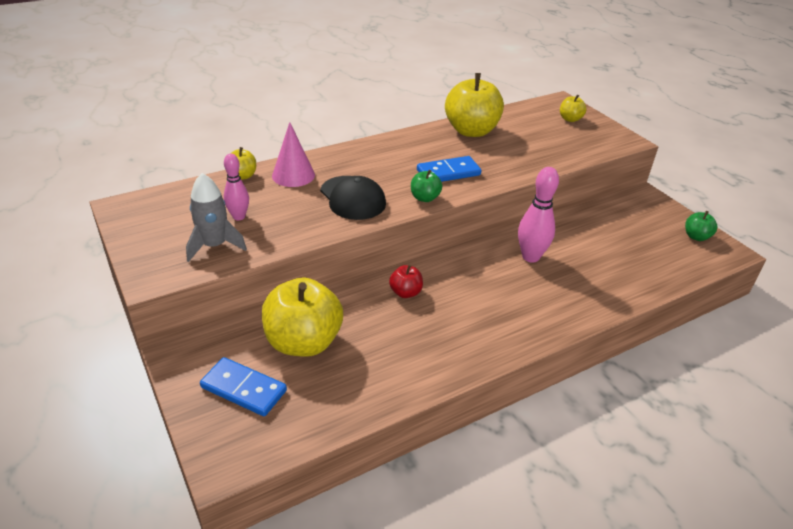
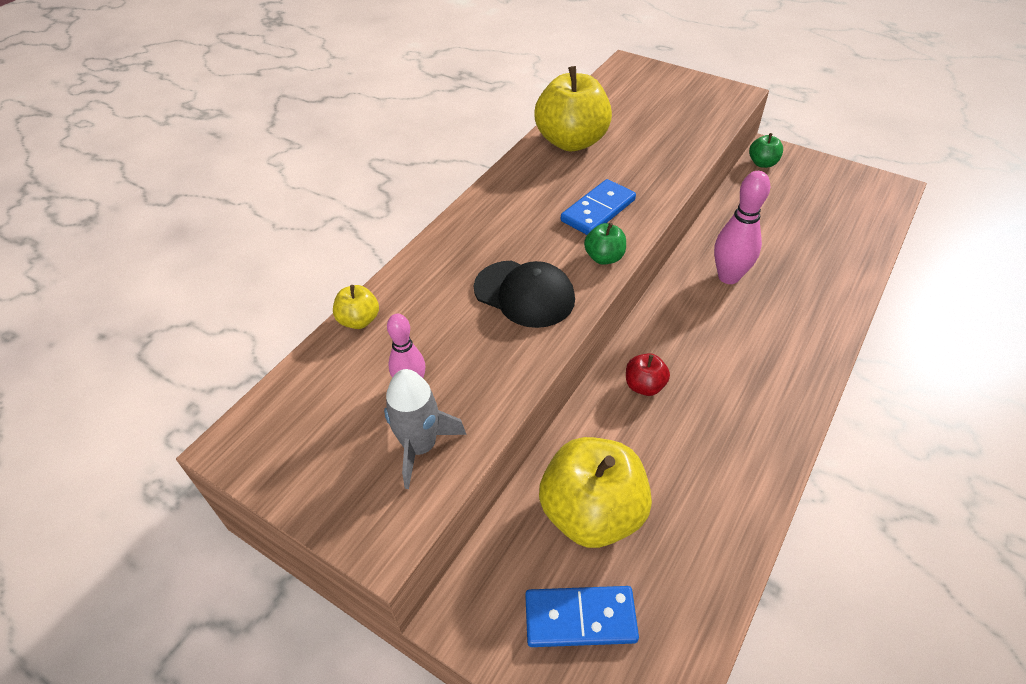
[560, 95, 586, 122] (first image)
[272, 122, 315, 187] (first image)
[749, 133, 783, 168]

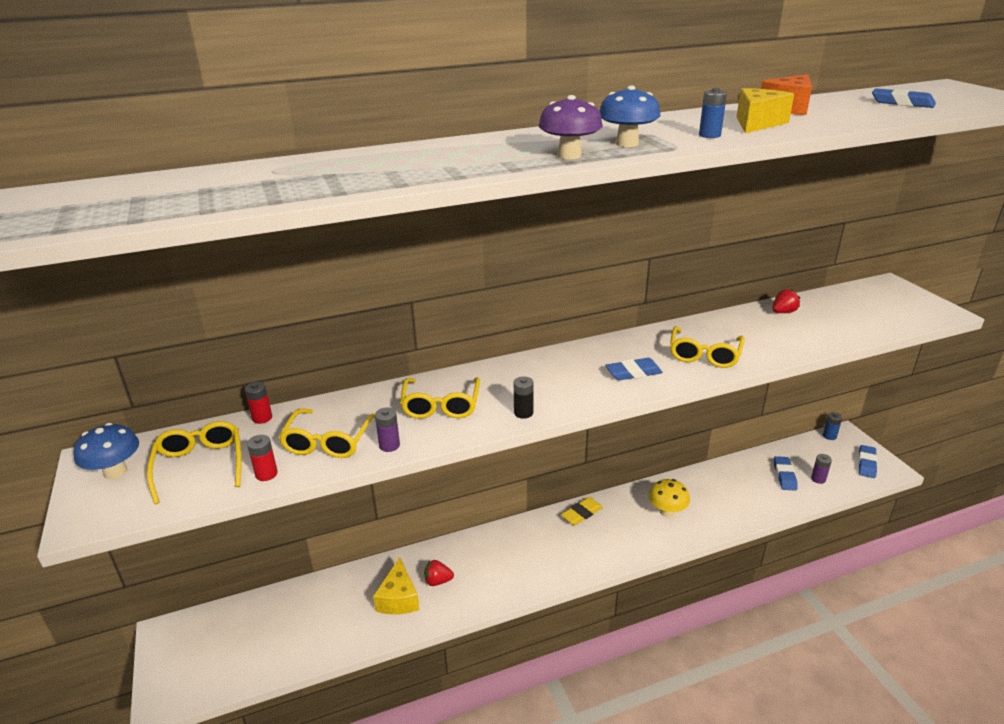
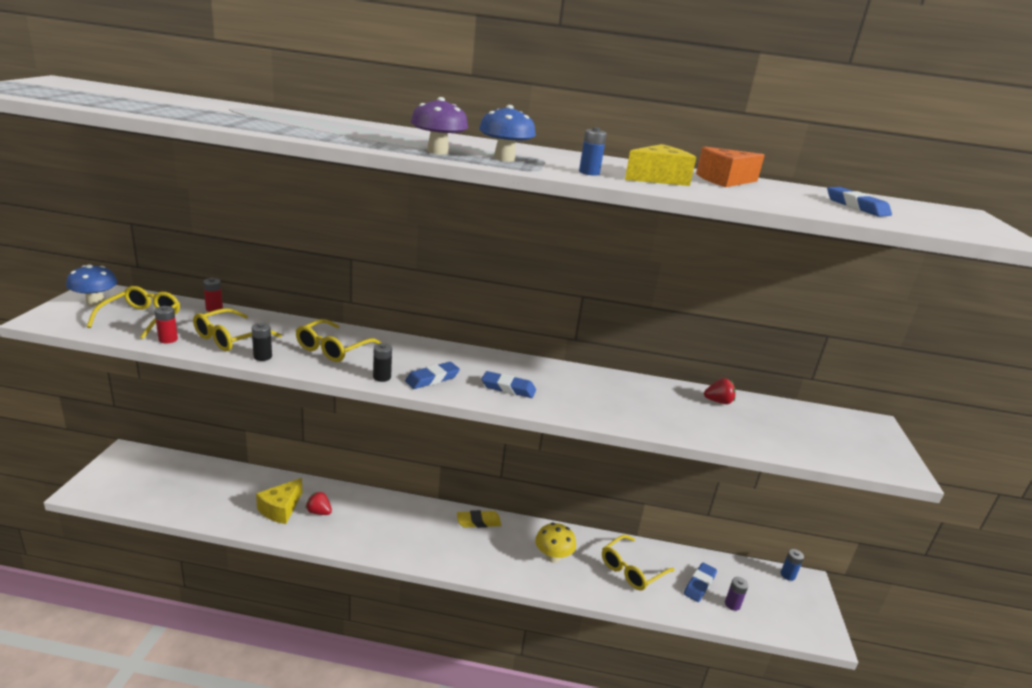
[602, 535, 675, 590]
[251, 323, 272, 361]
[405, 362, 460, 389]

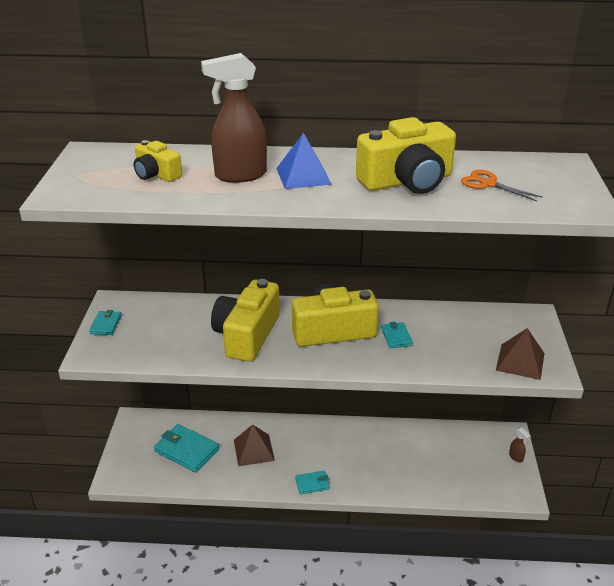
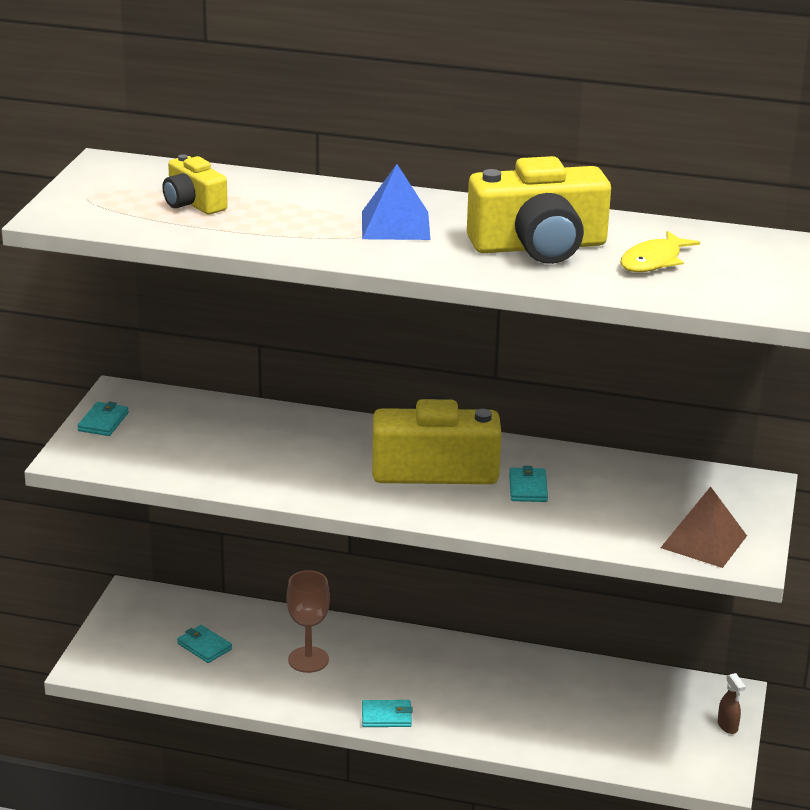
[201, 53, 267, 183] (first image)
[620, 231, 700, 272]
[211, 279, 280, 362] (first image)
[177, 625, 232, 663]
[287, 570, 330, 673]

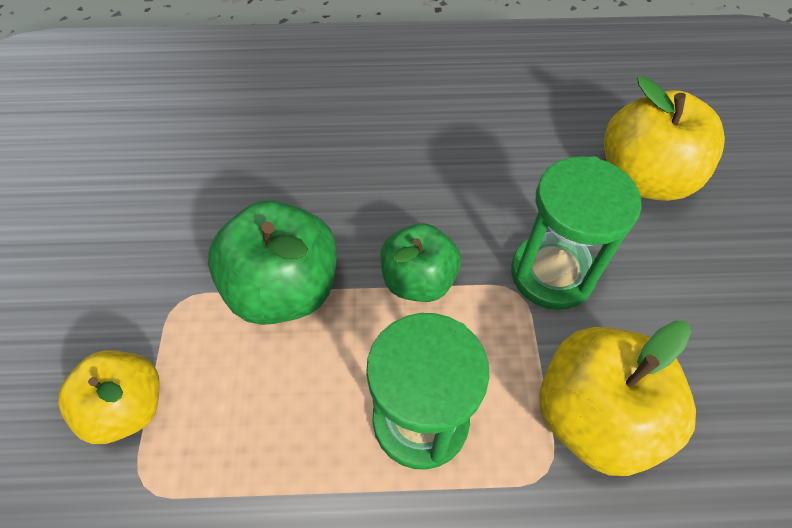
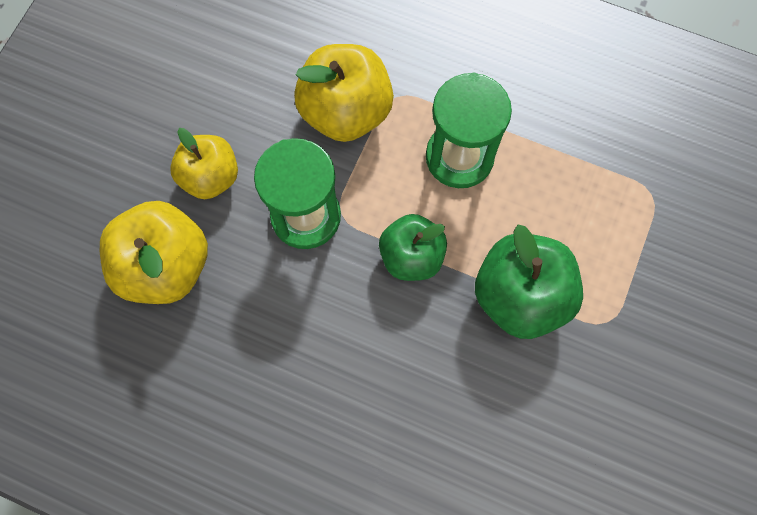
[170, 128, 238, 199]

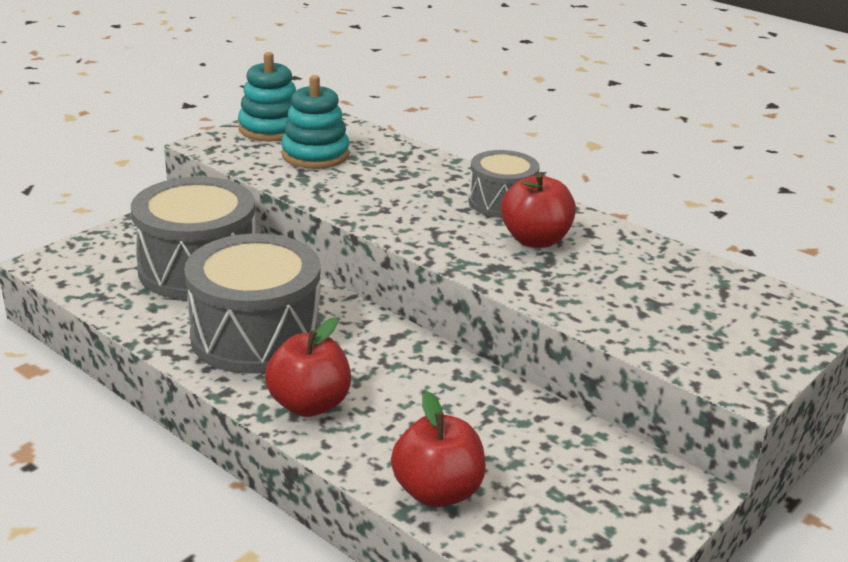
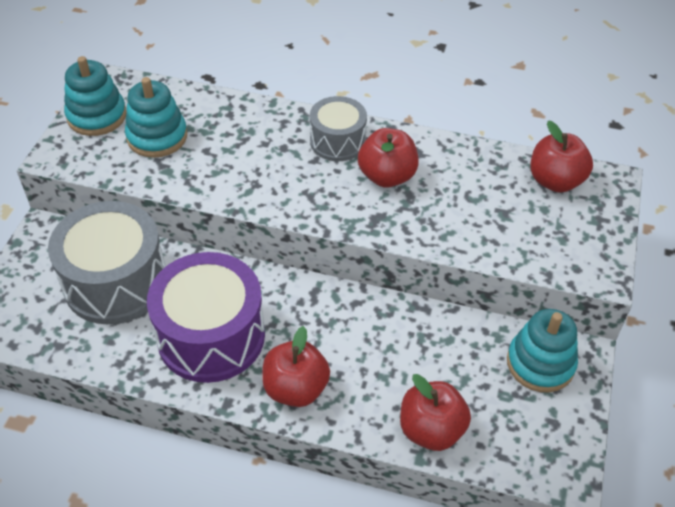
[147, 252, 265, 383]
[530, 120, 593, 193]
[507, 309, 578, 393]

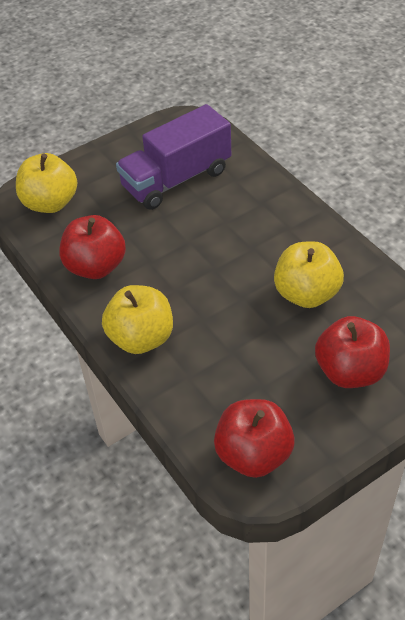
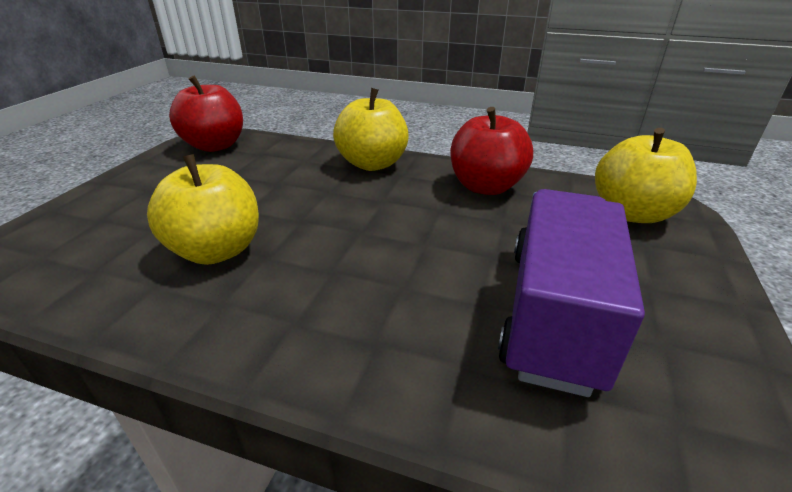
[315, 316, 390, 388] (first image)

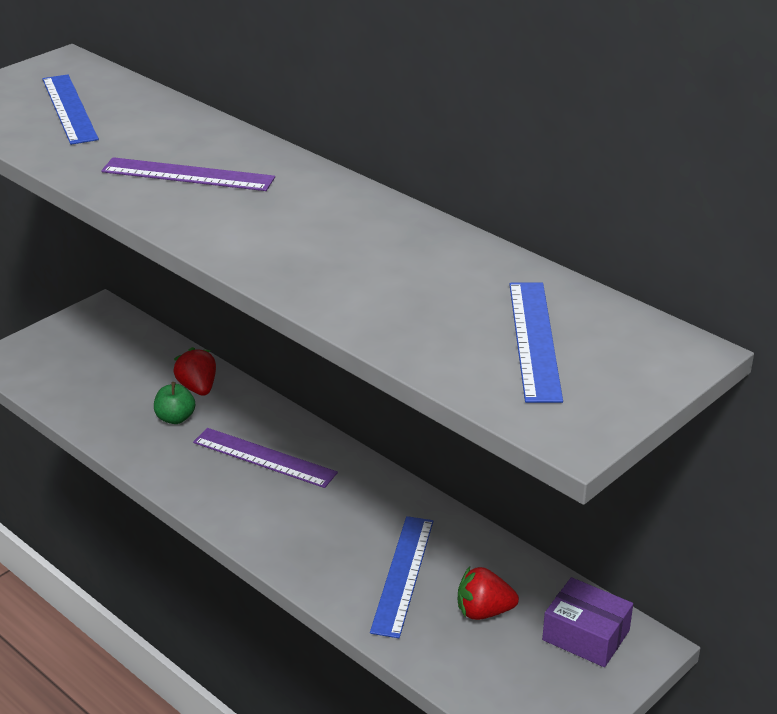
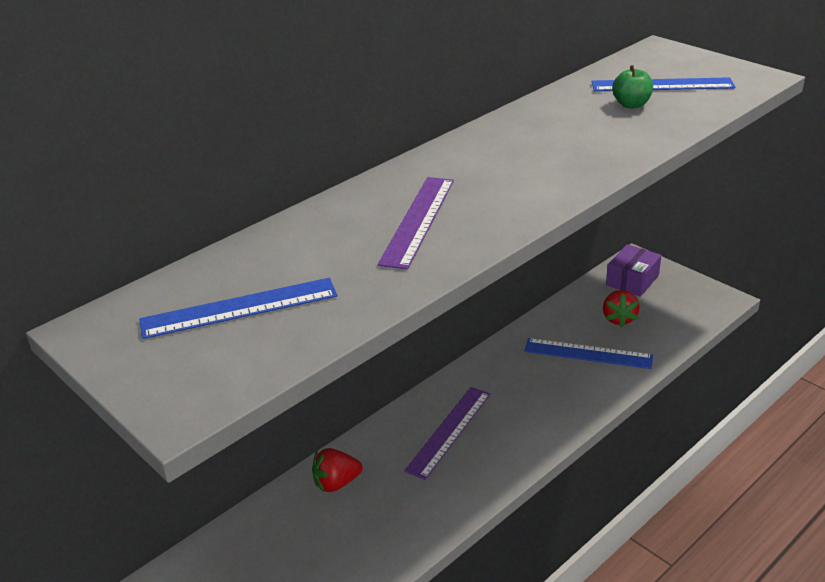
[612, 65, 653, 108]

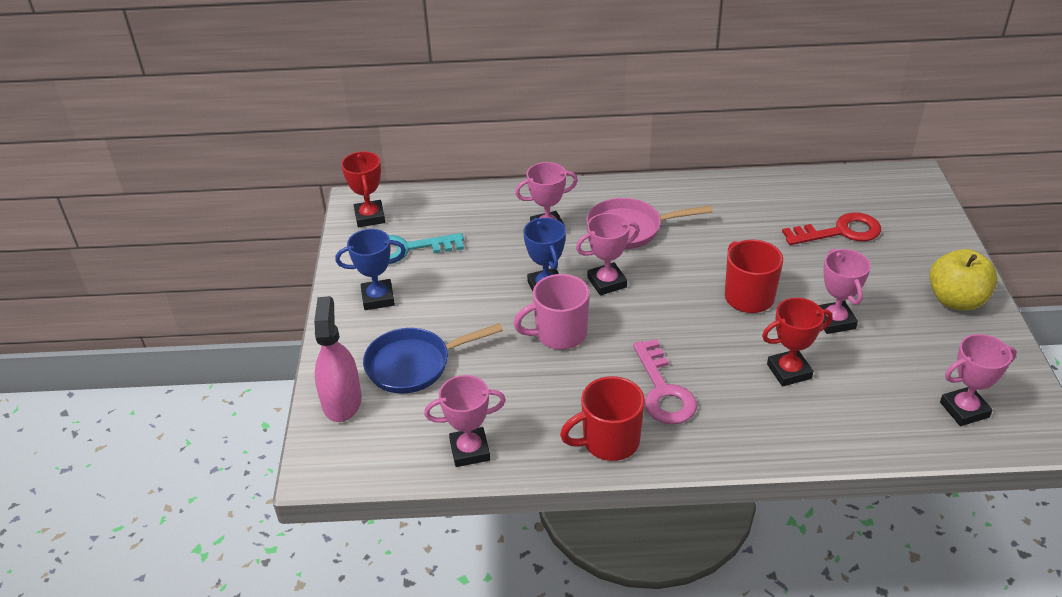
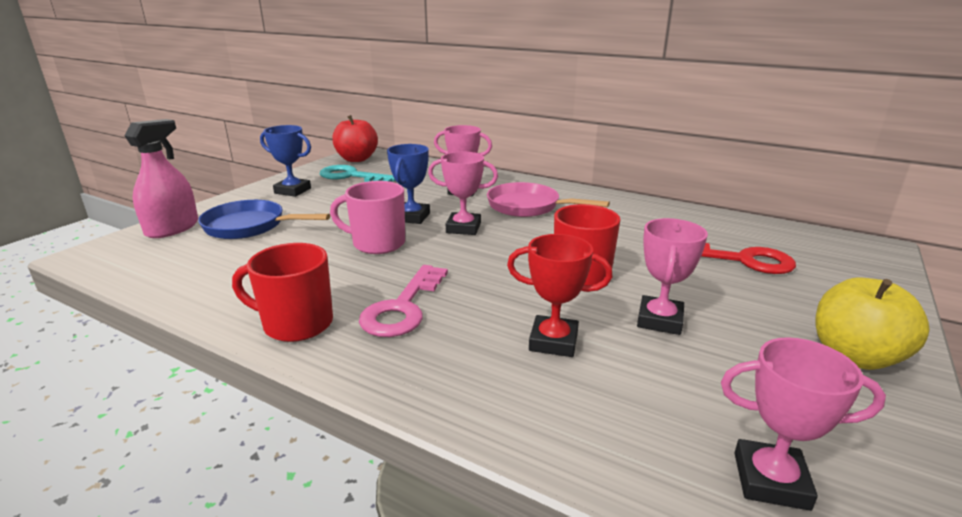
[332, 115, 378, 162]
[424, 375, 506, 467] (first image)

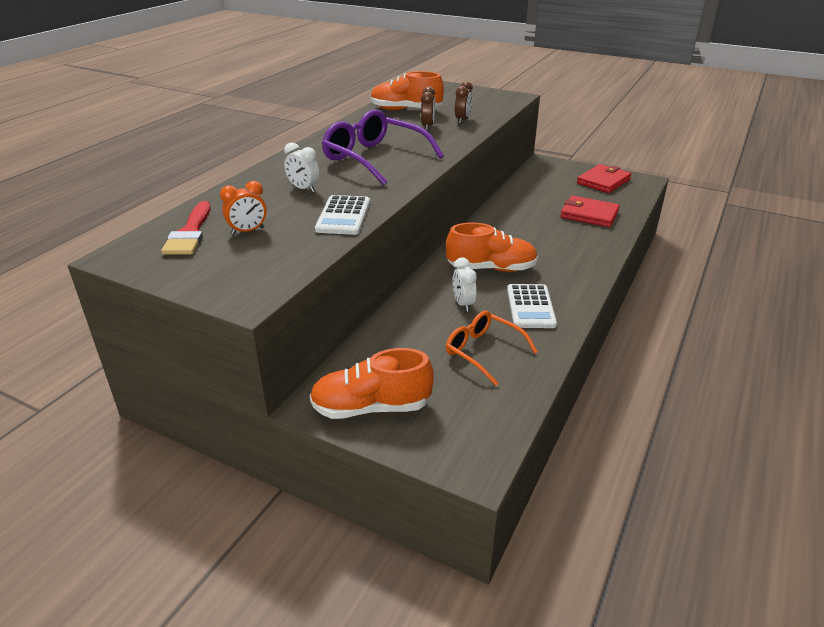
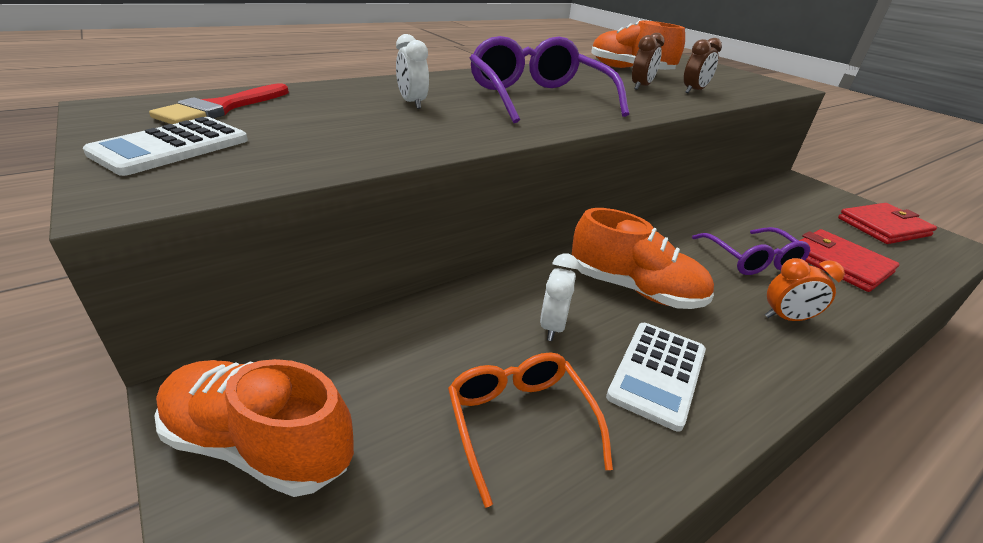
[765, 258, 845, 321]
[83, 117, 248, 176]
[692, 227, 810, 275]

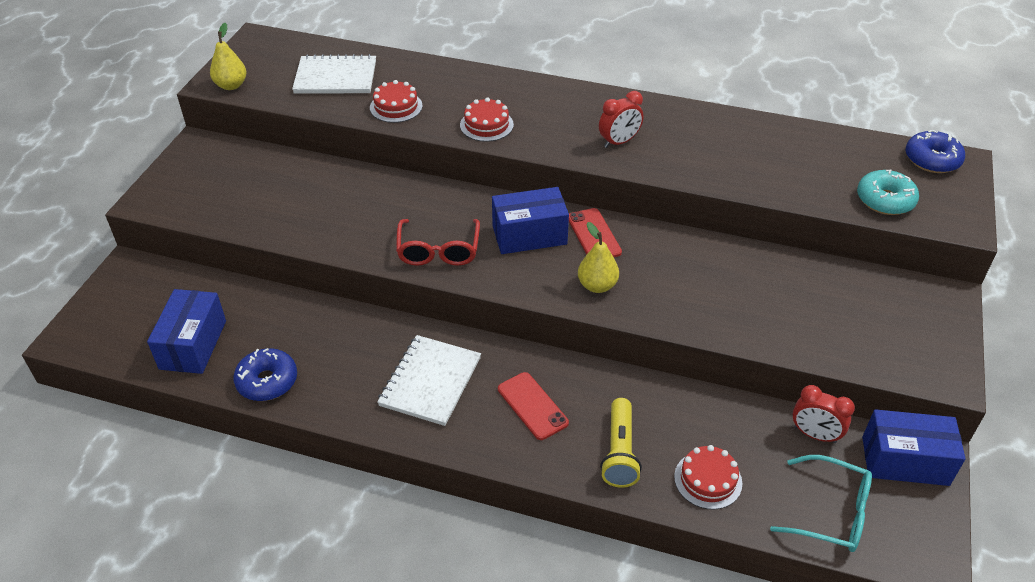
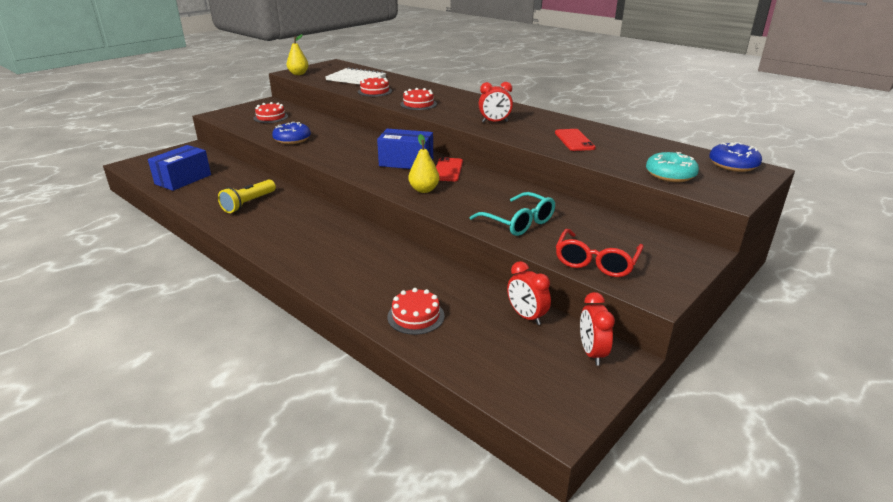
[556, 229, 644, 277]
[377, 335, 481, 426] (first image)
[272, 122, 311, 144]
[555, 129, 596, 151]
[218, 180, 276, 213]
[580, 292, 615, 366]
[470, 192, 555, 236]
[253, 102, 288, 123]

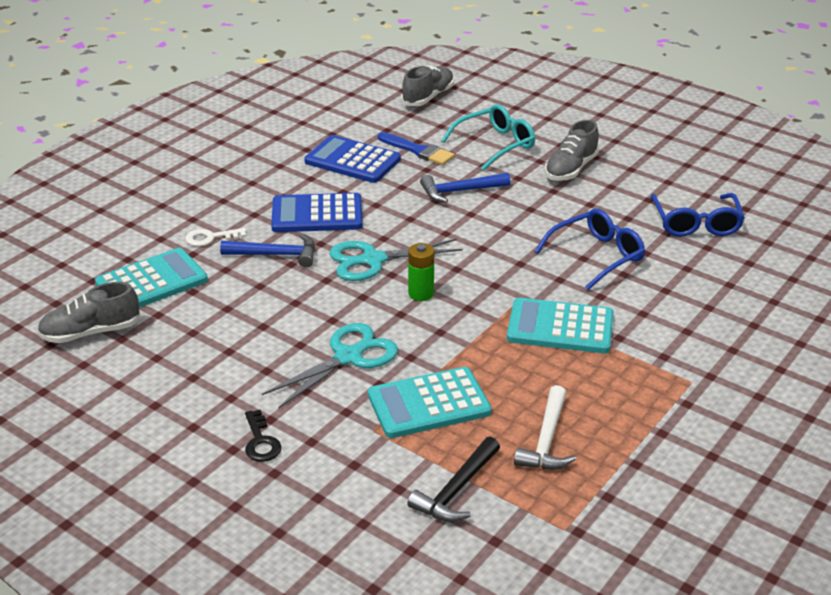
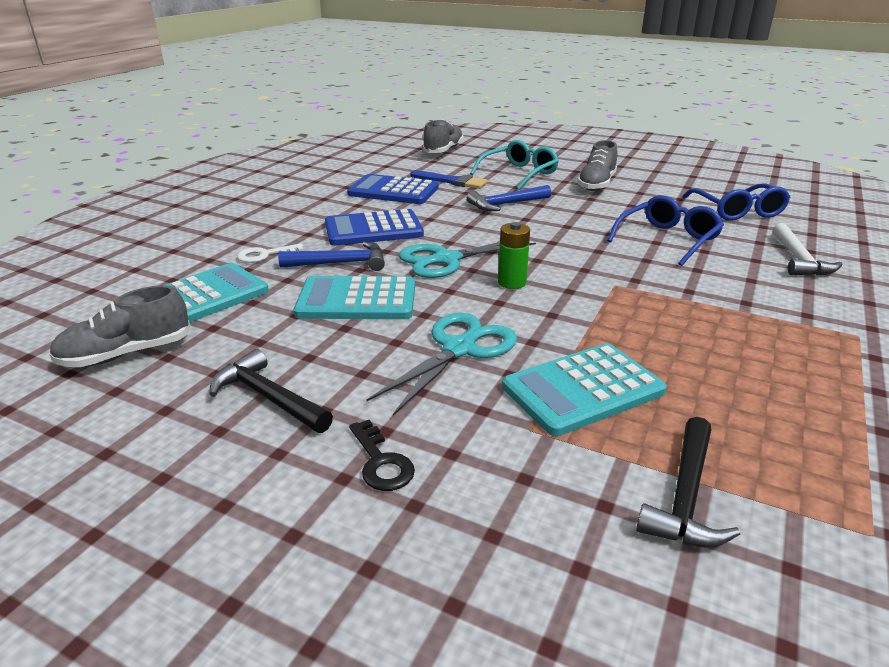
[293, 276, 415, 319]
[772, 223, 843, 276]
[210, 349, 333, 433]

